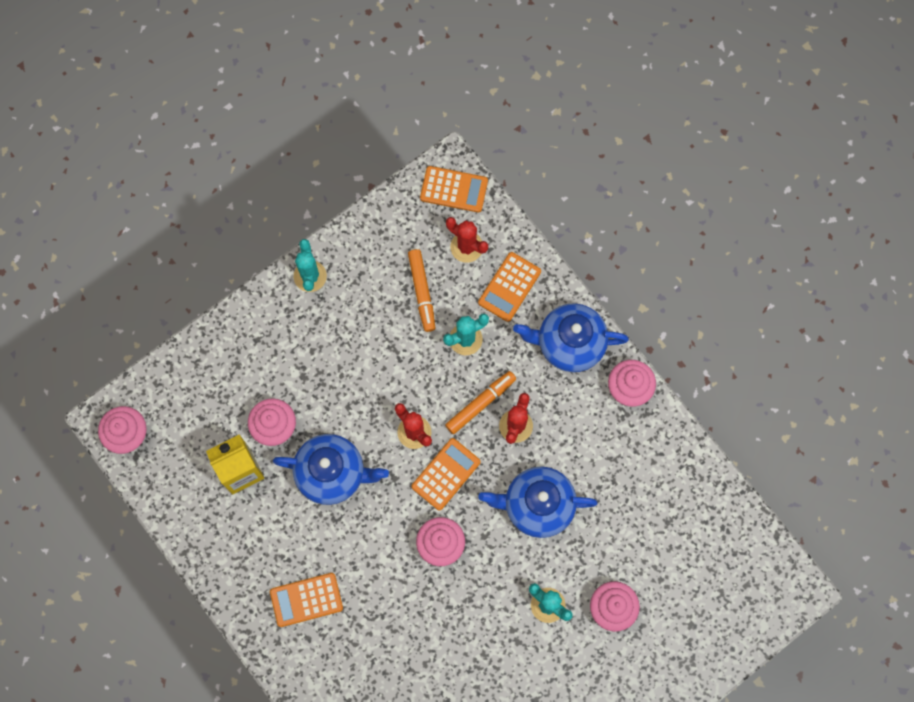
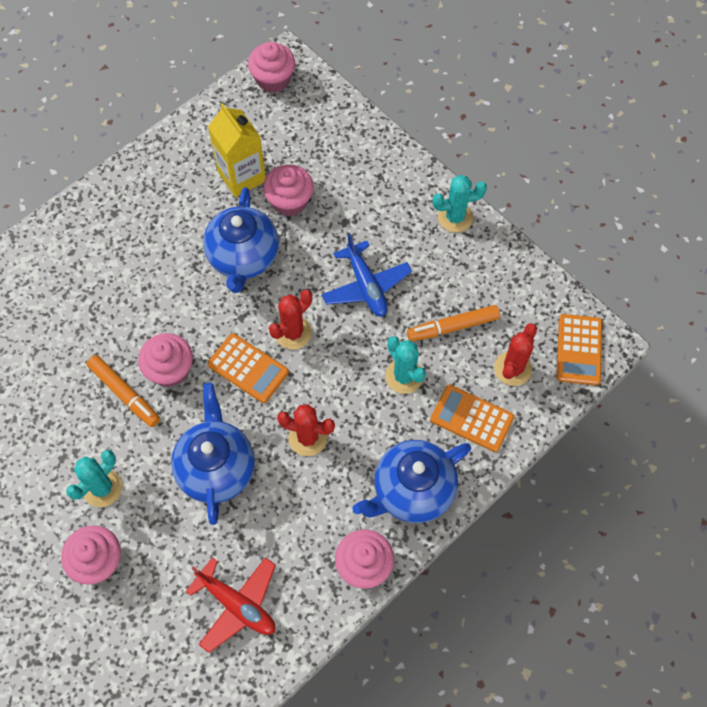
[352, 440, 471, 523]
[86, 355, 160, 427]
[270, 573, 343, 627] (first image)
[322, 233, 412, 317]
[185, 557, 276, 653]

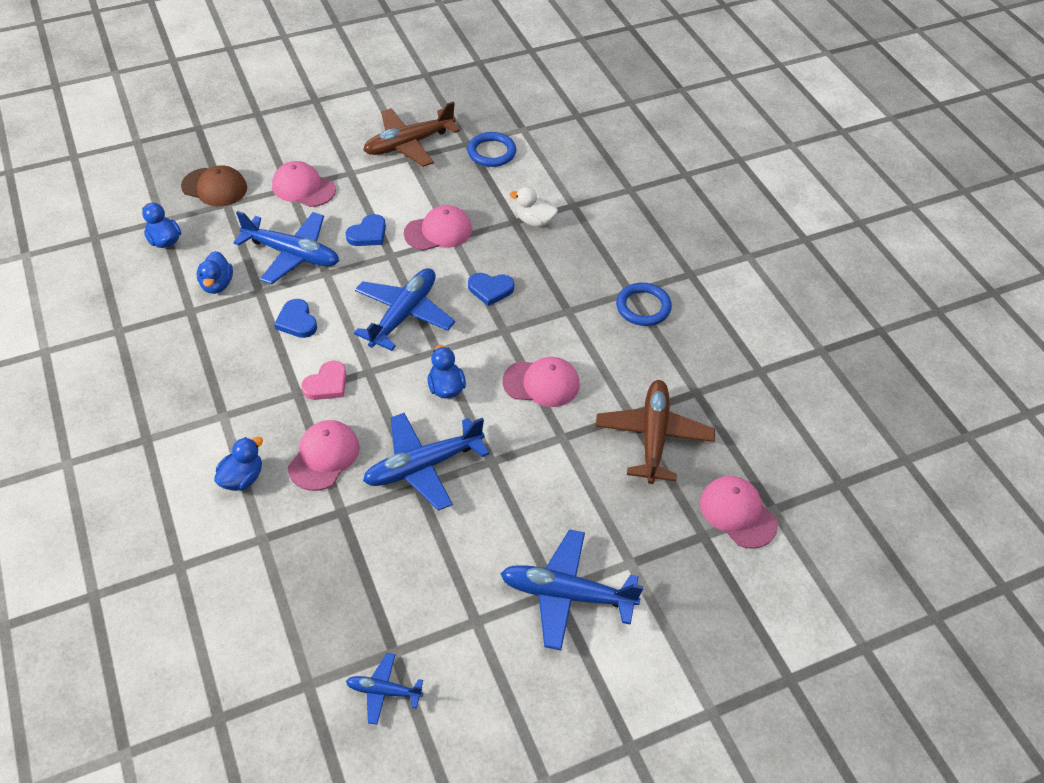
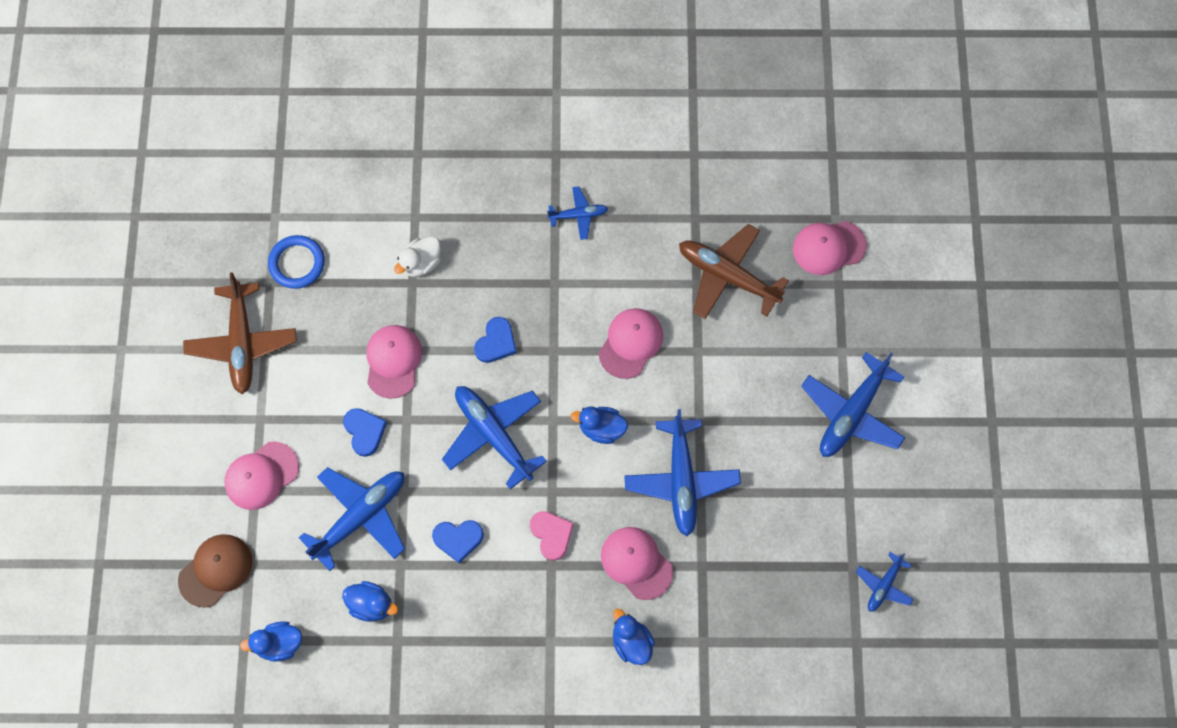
[547, 186, 608, 240]

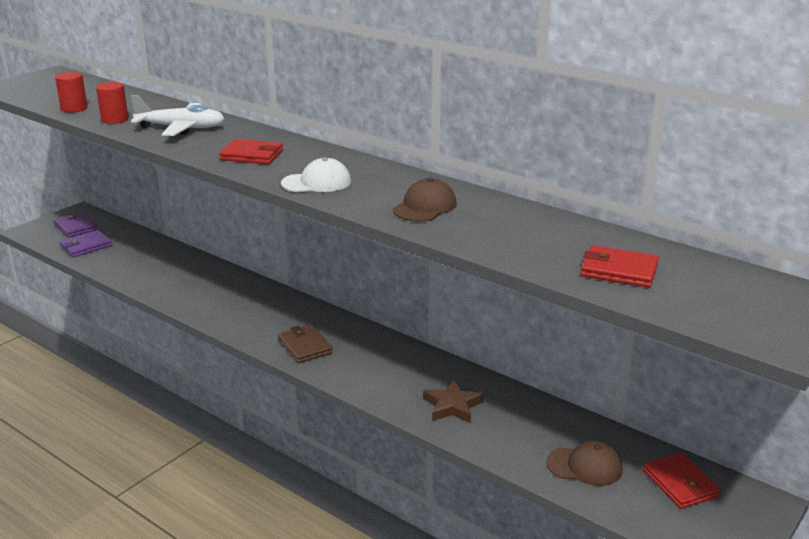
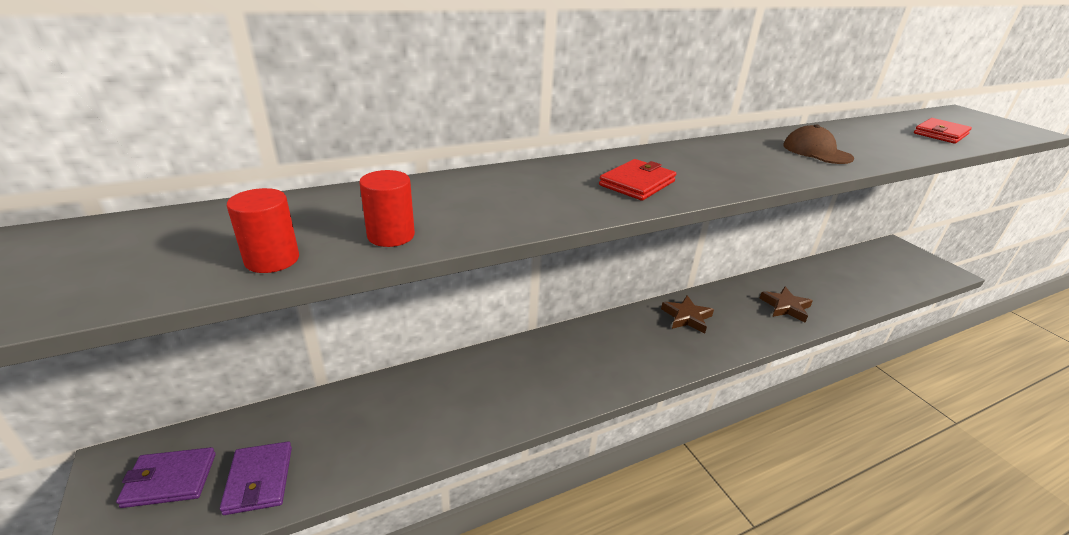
[131, 95, 225, 136] (first image)
[281, 157, 351, 192] (first image)
[278, 324, 333, 363] (first image)
[546, 441, 623, 486] (first image)
[643, 452, 721, 509] (first image)
[661, 295, 714, 333]

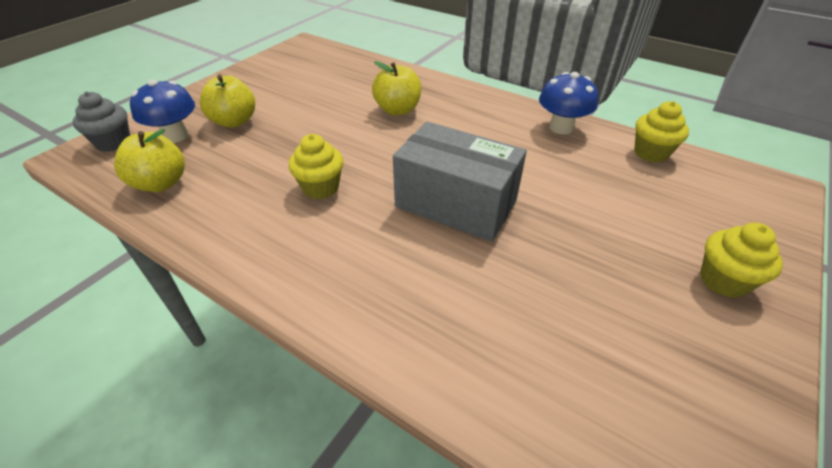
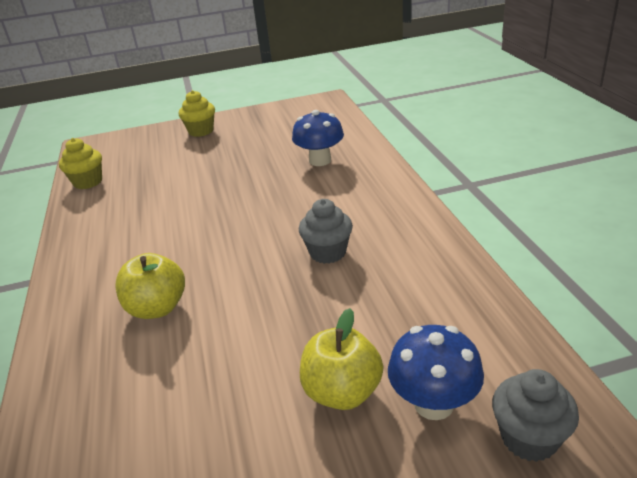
[292, 110, 344, 166]
[393, 122, 527, 242] (first image)
[114, 129, 185, 192] (first image)
[299, 199, 353, 264]

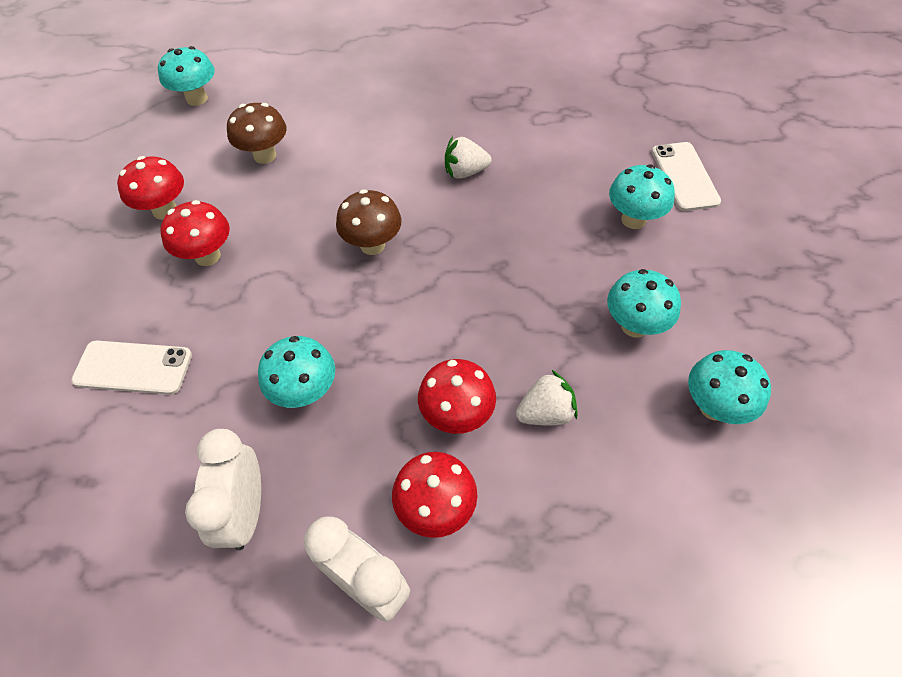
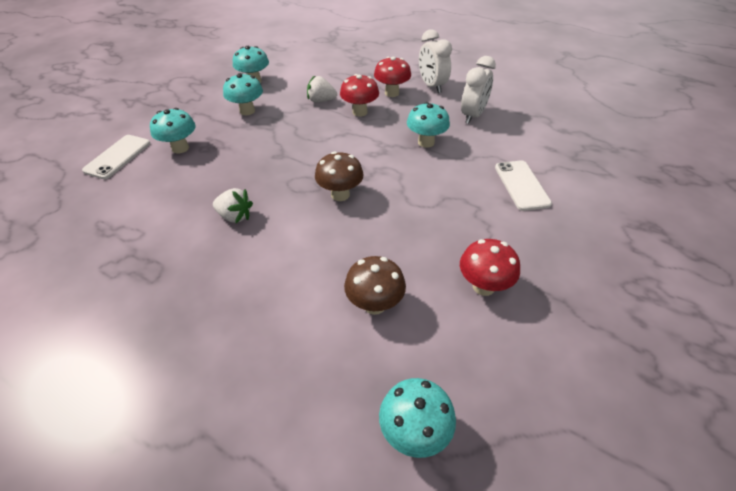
[160, 200, 230, 266] (first image)
[495, 160, 552, 211]

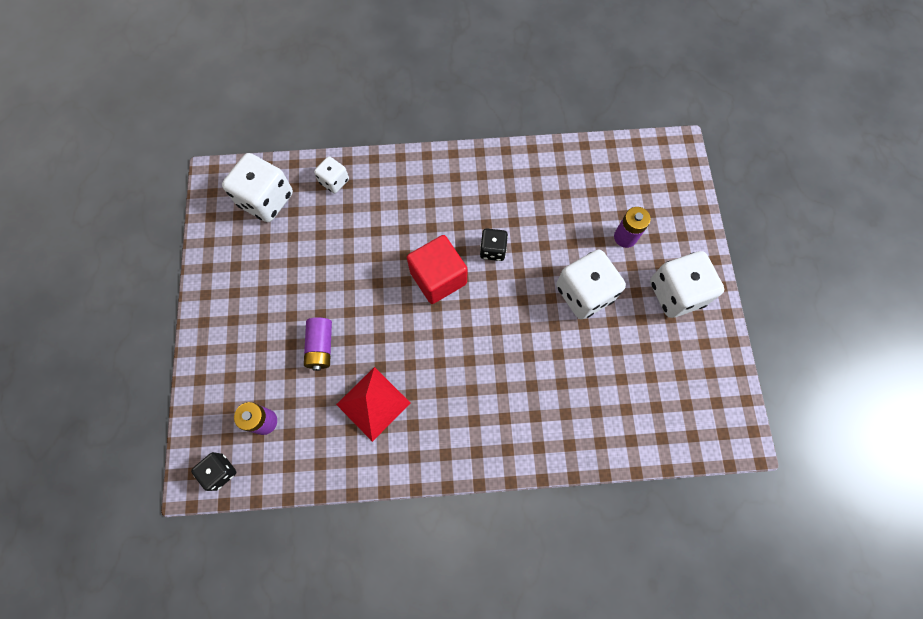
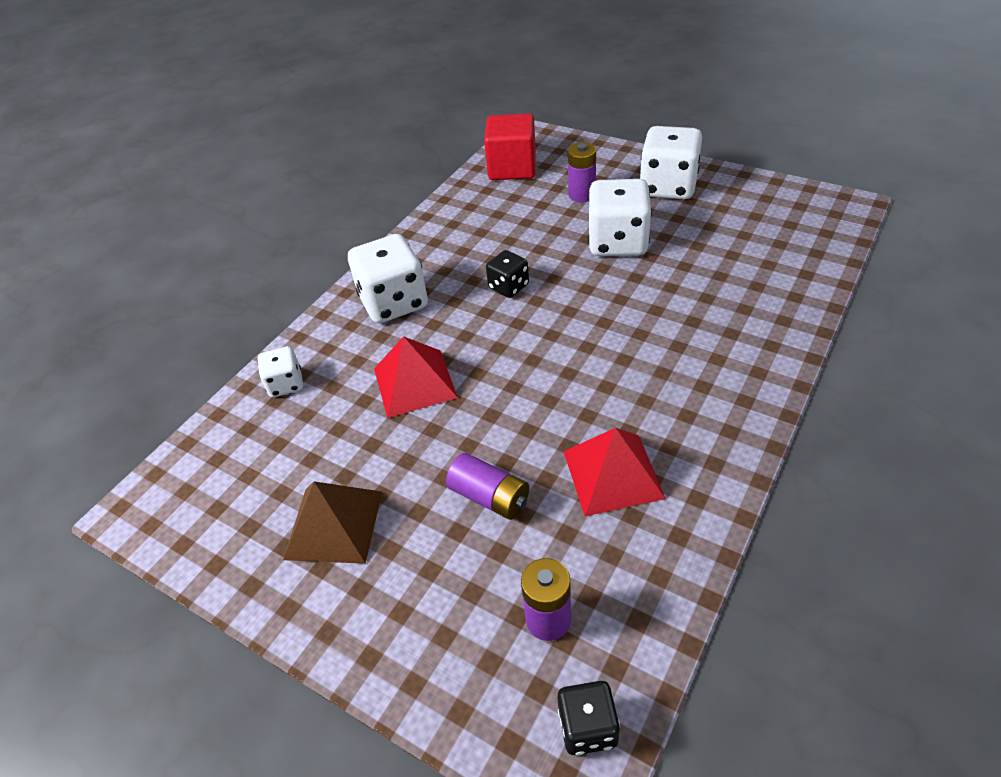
[348, 234, 428, 323]
[484, 113, 536, 180]
[374, 336, 458, 418]
[283, 481, 382, 564]

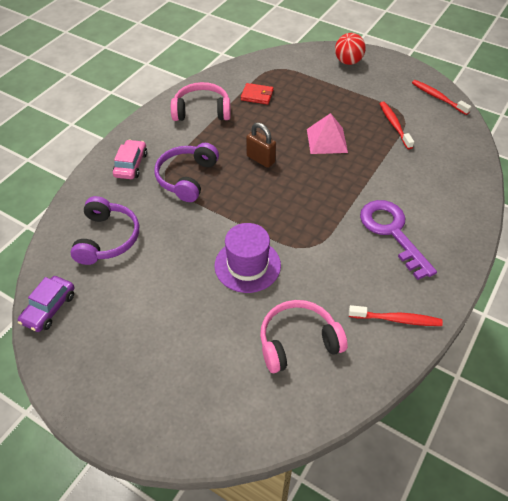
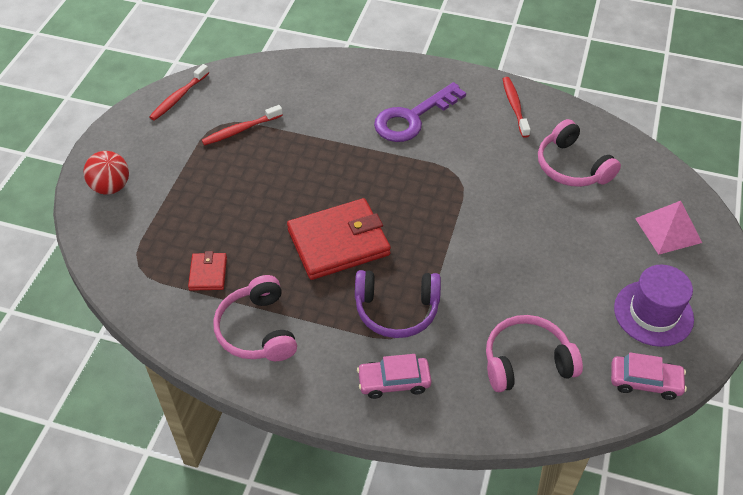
[635, 201, 702, 255]
[287, 198, 391, 280]
[486, 315, 583, 392]
[614, 265, 694, 347]
[611, 352, 687, 400]

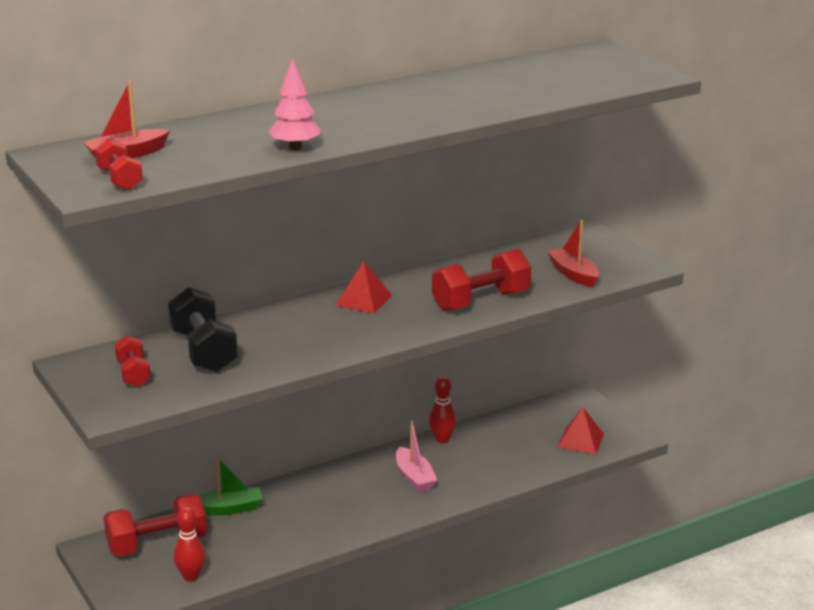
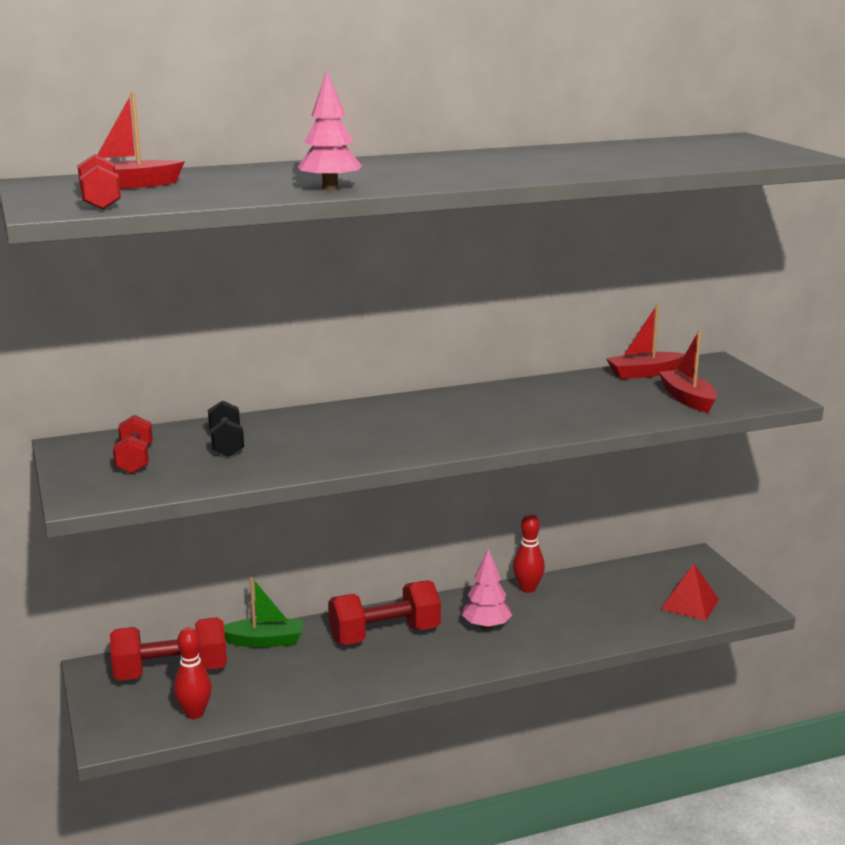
[328, 580, 441, 645]
[335, 261, 392, 314] (first image)
[208, 400, 244, 457]
[462, 548, 512, 630]
[606, 305, 685, 379]

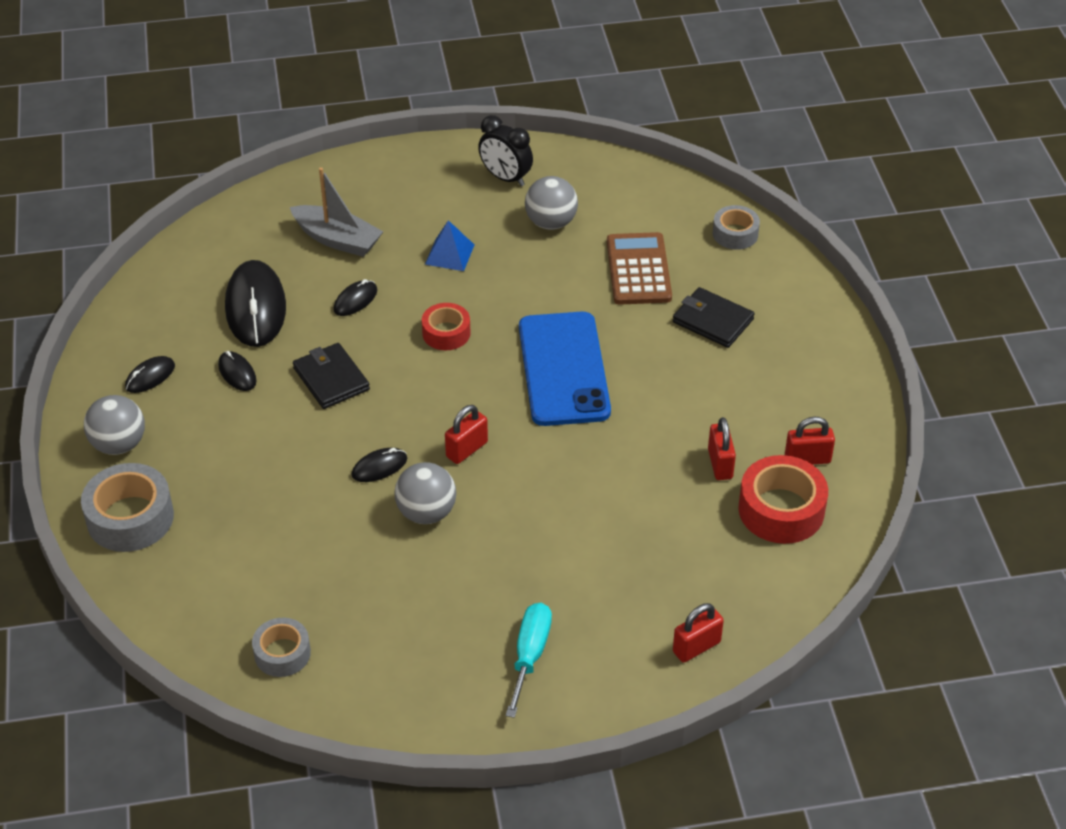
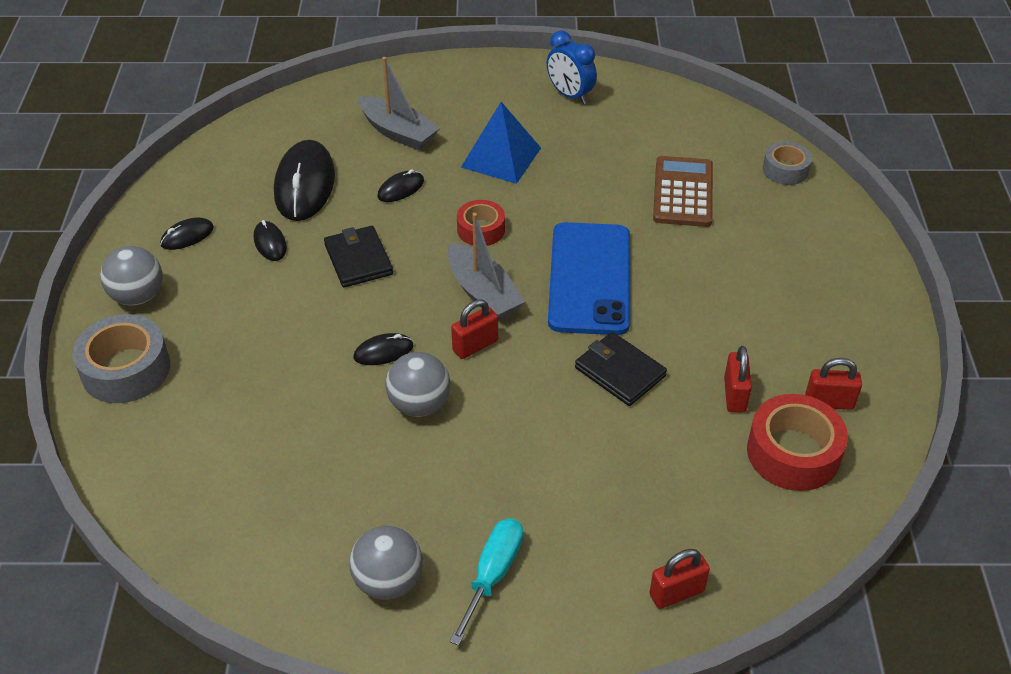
[547, 30, 597, 104]
[349, 526, 423, 600]
[461, 102, 541, 184]
[575, 332, 667, 406]
[252, 618, 311, 677] (first image)
[447, 213, 525, 320]

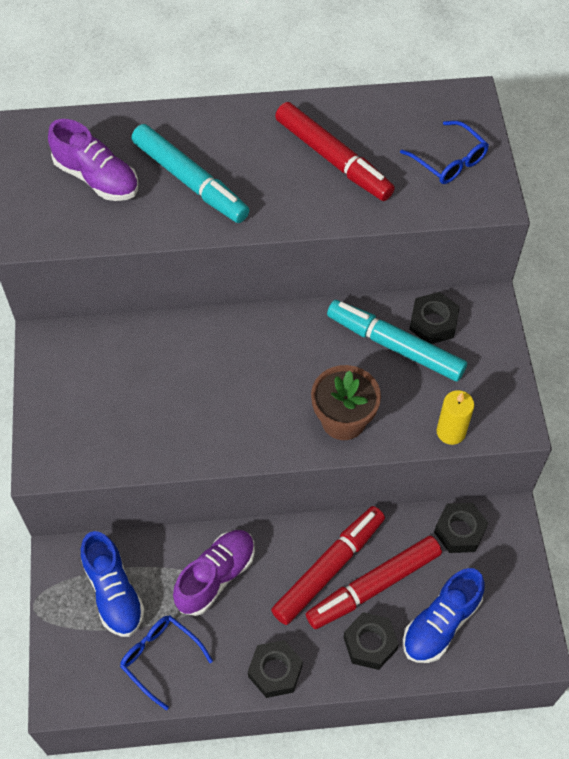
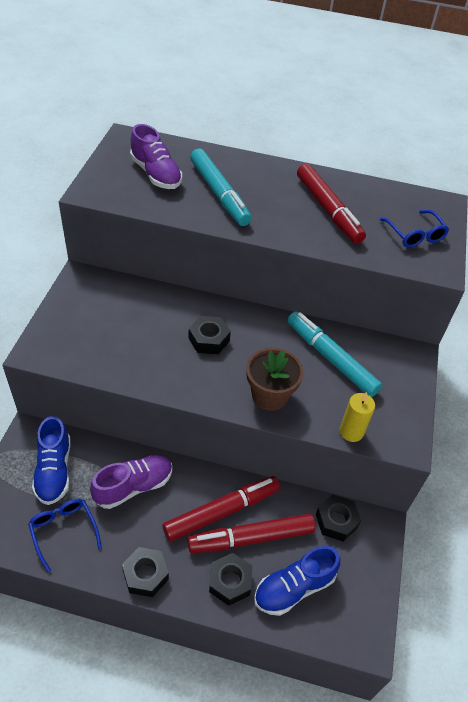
[188, 316, 231, 354]

